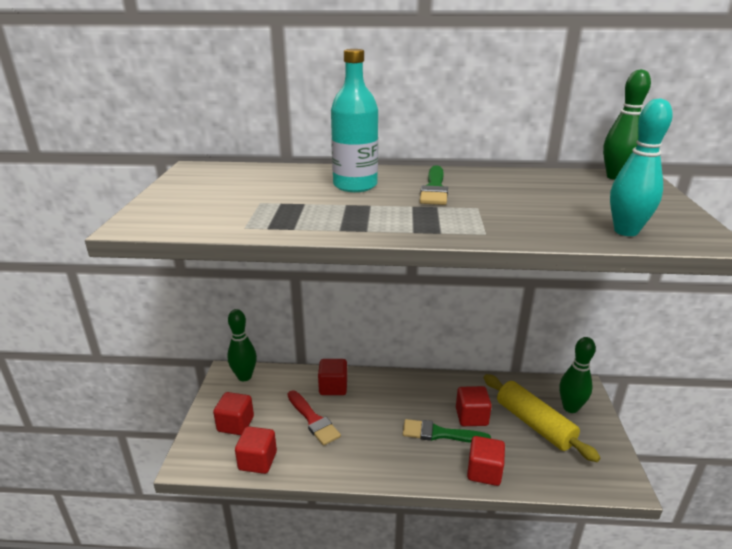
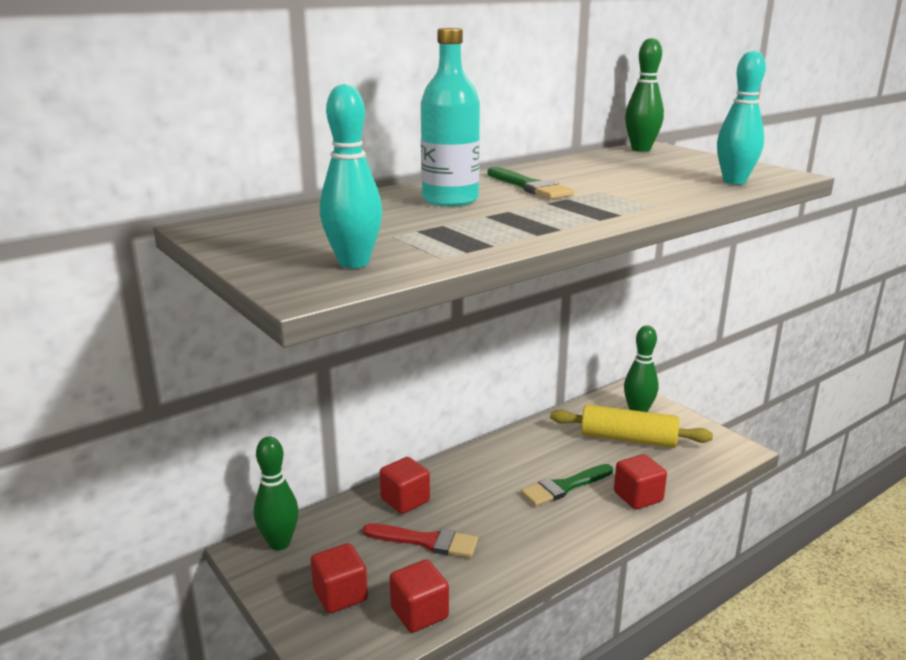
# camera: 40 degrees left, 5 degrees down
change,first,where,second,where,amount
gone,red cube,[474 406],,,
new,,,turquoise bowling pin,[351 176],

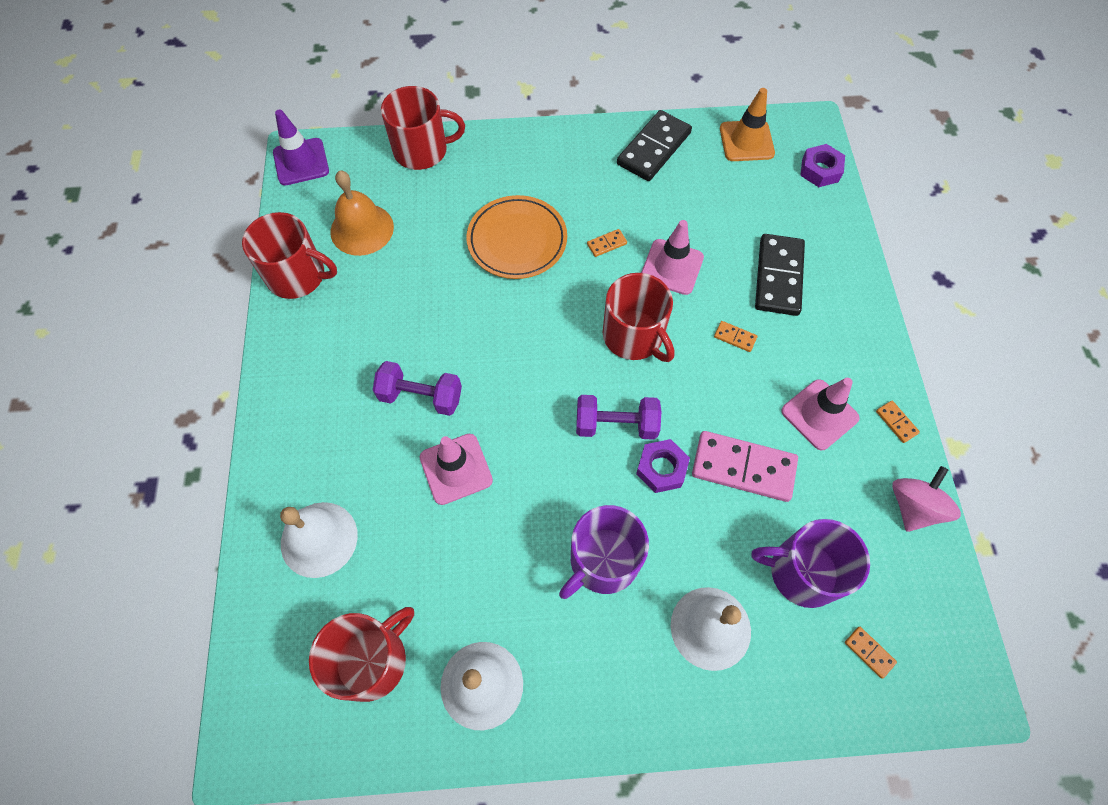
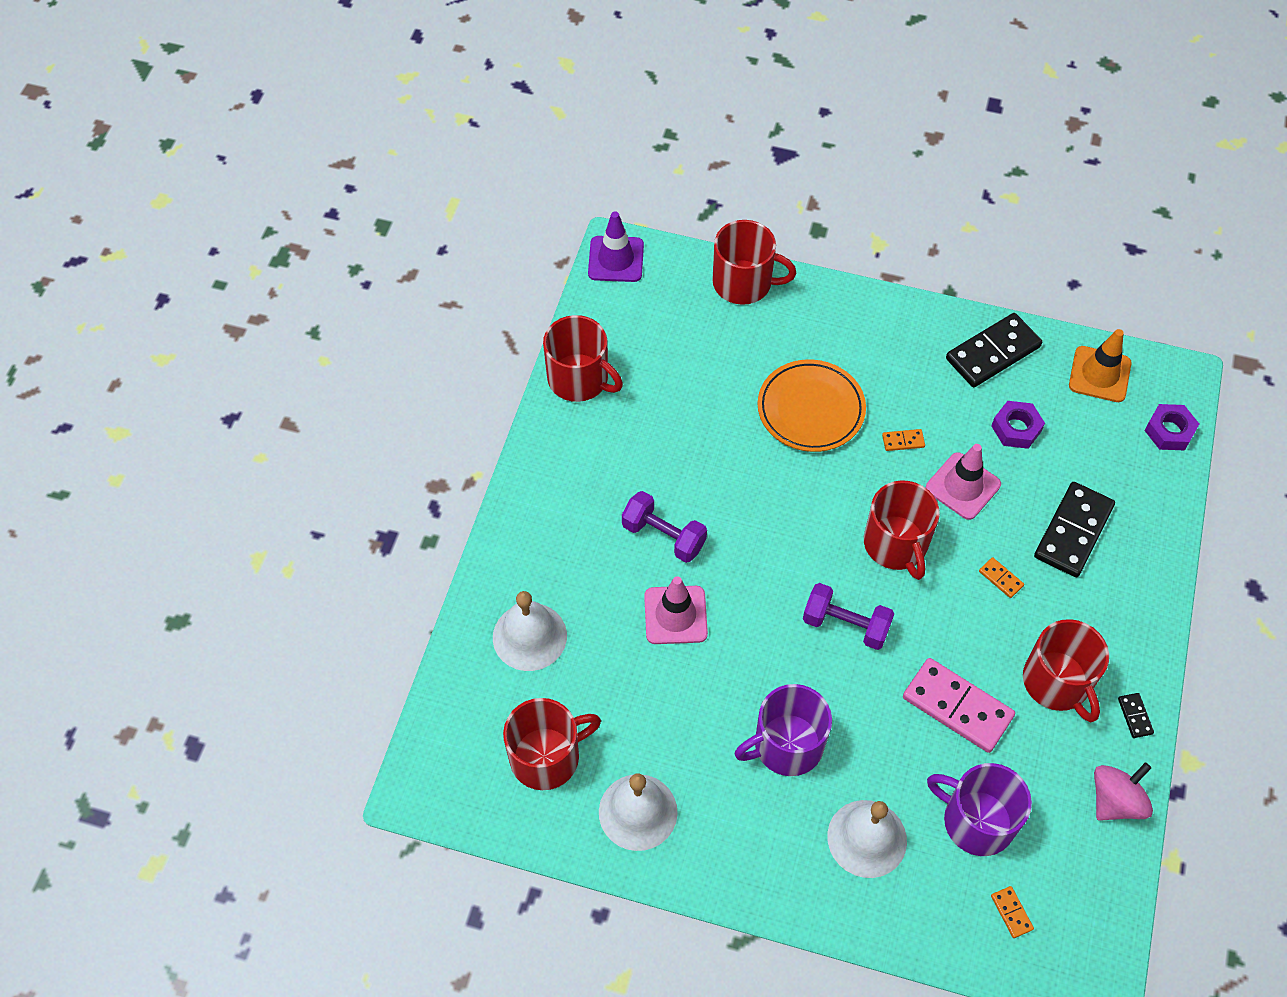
# camera: 20 degrees right, 5 degrees down
change,first,where,second,where,amount
gone,orange bell,[362 213],,,
swapped,pink traffic cone,[820 414],red mug,[1066 670],
repainted,orange domino,[898 422],black domino,[1136 715],
shifted,purple nut,[663 466],,[1018 425],

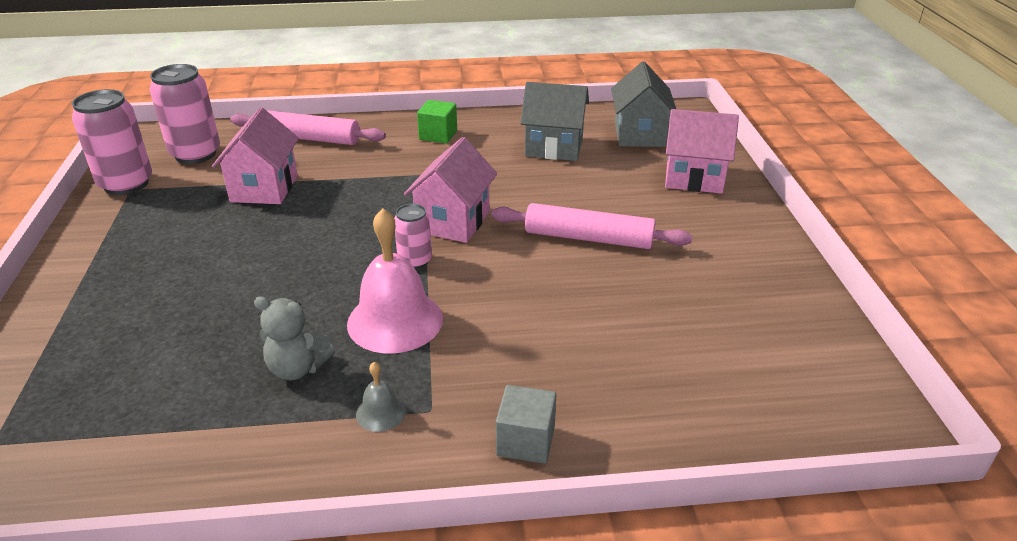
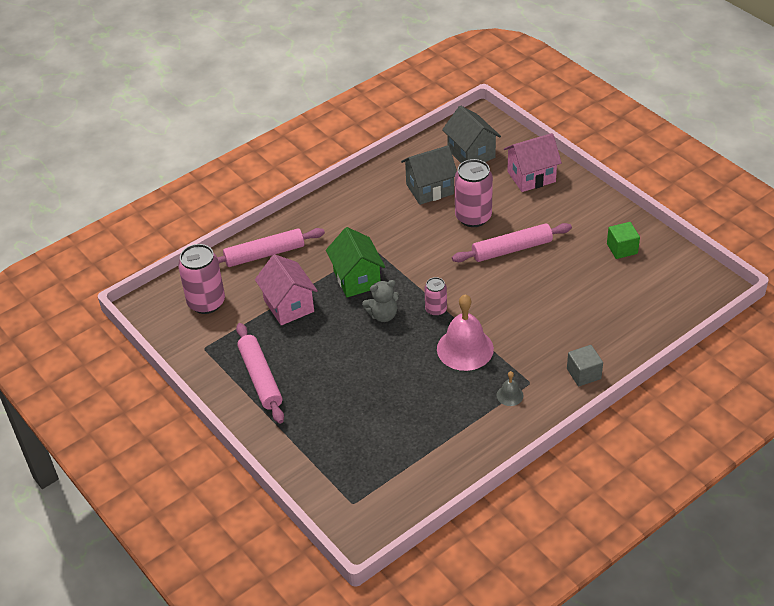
# camera: 30 degrees left, 10 degrees up
change,first,where,second,where,amount
shifted,pink can,[112 142],,[474 193],
shifted,green cube,[437 122],,[623 240],
gone,pink house,[450 190],,,
shifted,grey teddy bear,[294 338],,[380 301],
new,,,green house,[355 262],
new,,,pink rolling pin,[260 373],

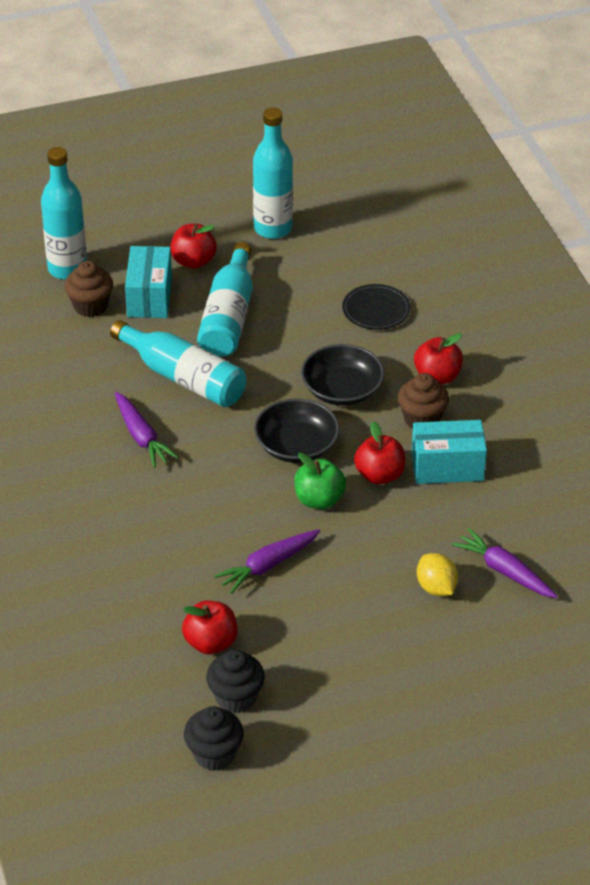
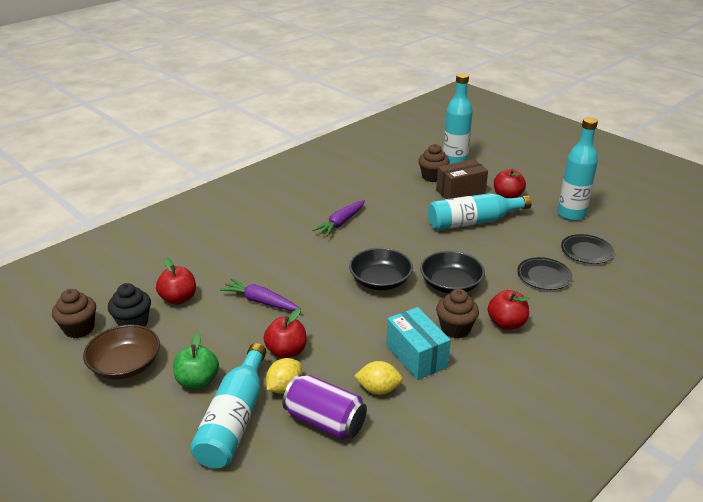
# camera: 65 degrees right, 10 degrees down
change,first,where,second,where,amount
repainted,turquoise box,[148 282],brown box,[462 179],
shifted,turquoise bottle,[178 363],,[228 405],
shifted,red apple,[379 453],,[285 334],
shifted,green apple,[320 481],,[196 361],
swapped,purple carrot,[505 563],purple can,[325 407],
repainted,black cupcake,[214 738],brown cupcake,[74 313],
new,,,black plate,[587 249],
new,,,brown bowl,[121 352],
new,,,yellow lemon,[378 378],

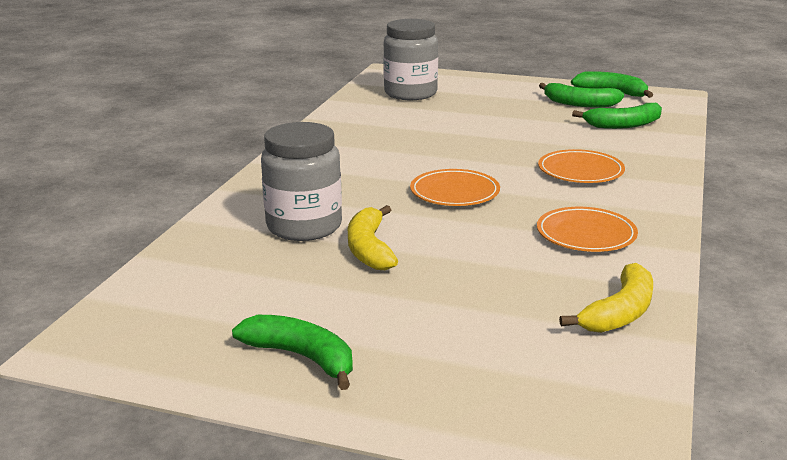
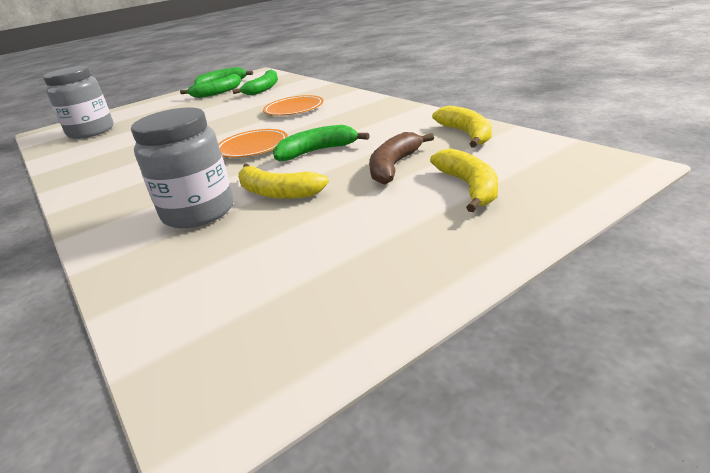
# camera: 50 degrees left, 5 degrees up
change,first,where,second,where,amount
gone,orange plate,[587 229],,,
shifted,green banana,[292 352],,[321 143],
new,,,brown banana,[401 158],
new,,,yellow banana,[464 180],

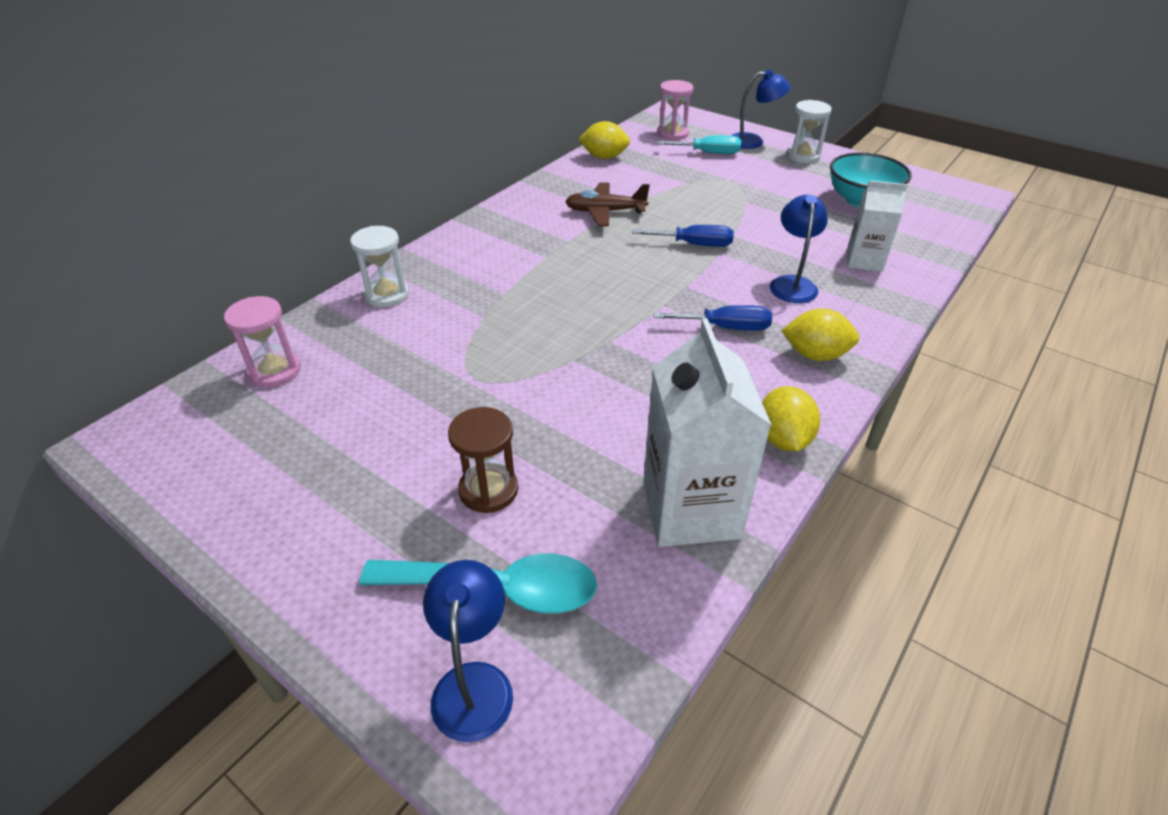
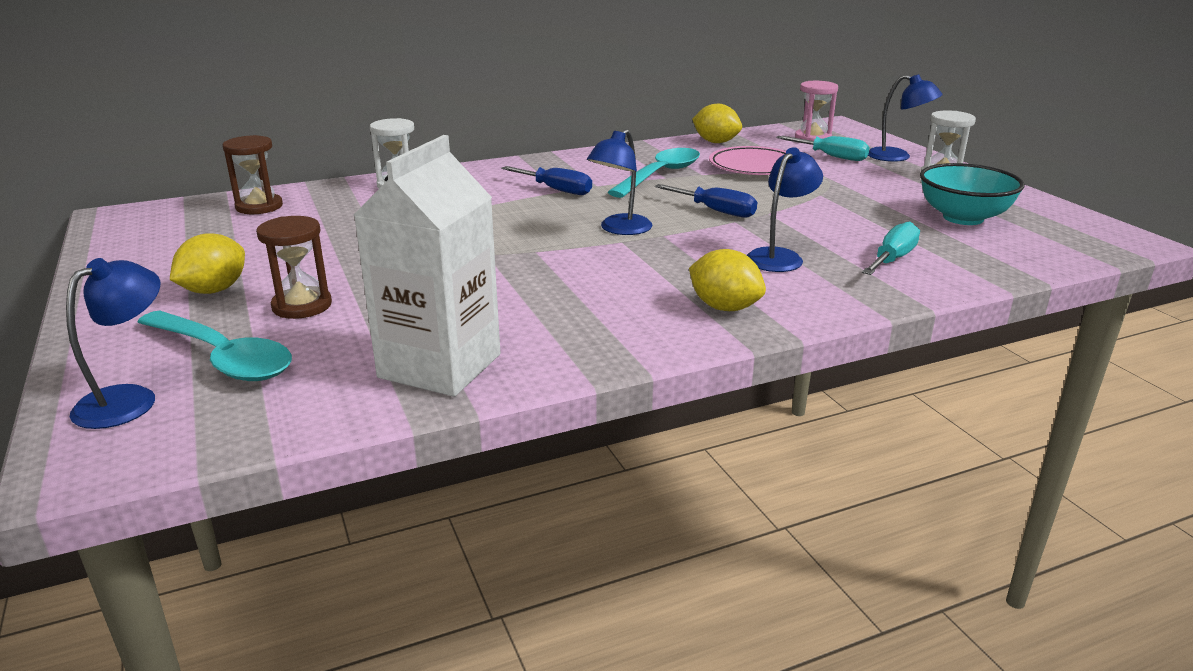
# camera: 30 degrees right, 15 degrees down
change,first,where,second,where,amount
swapped,white carton,[877 226],turquoise screwdriver,[891 248],
swapped,brown plane,[607 204],turquoise spoon,[654 173],
repainted,pink hourglass,[262 342],brown hourglass,[252 174],
shifted,blue screwdriver,[713 318],,[546 180],
shifted,yellow lemon,[791 418],,[207 263],
new,,,blue lamp,[619 182],
new,,,pink plate,[747 160],

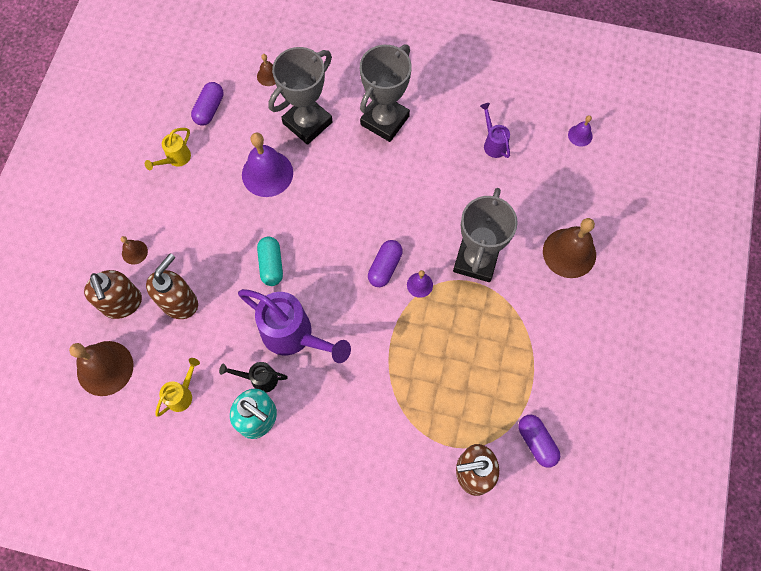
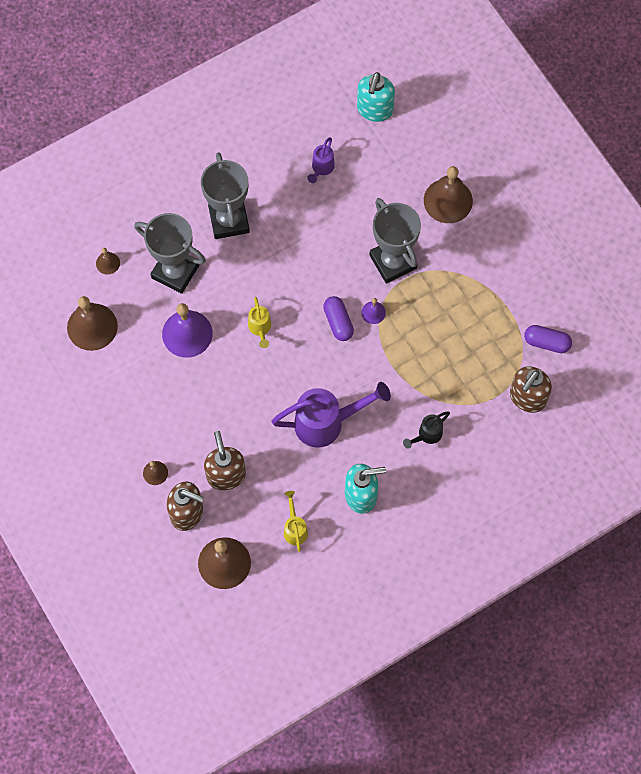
# camera: 45 degrees left, 0 degrees up
change,first,where,second,where,amount
rotated,grey trophy,[300 96],,[170 253],60 degrees counterclockwise
swapped,purple capsule,[207 104],brown bell,[92 323],
rotated,purple watering can,[495 130],,[321 160],90 degrees counterclockwise
swapped,purple bell,[580 131],turquoise soap dispenser,[376 97],
shifted,yellow watering can,[168 149],,[259 322],
gone,turquoise capsule,[270 261],,,
shifted,black watering can,[253 377],,[426 430],

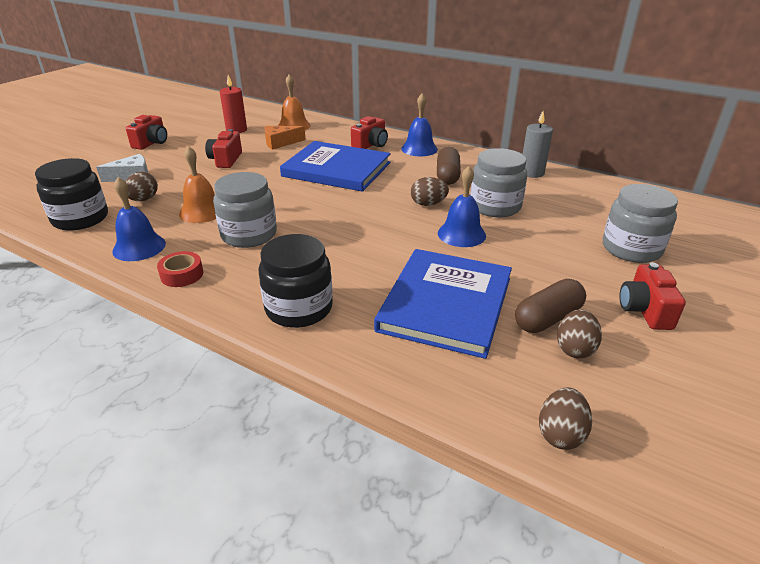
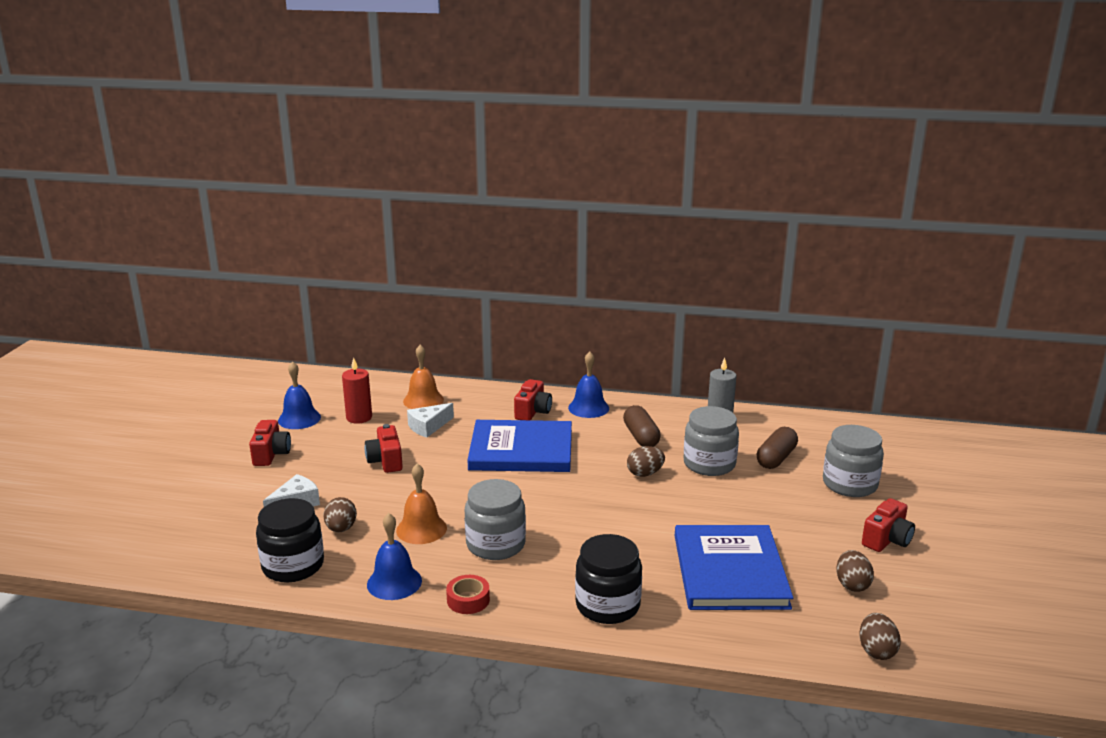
# camera: 20 degrees left, 10 degrees down
change,first,where,second,where,amount
repainted,orange cheese,[285 138],white cheese,[430 420],
shifted,blue bell,[462 206],,[299 395],
rotated,red camera,[652 296],,[888 525],120 degrees counterclockwise
shifted,brown capsule,[550 306],,[777 448],

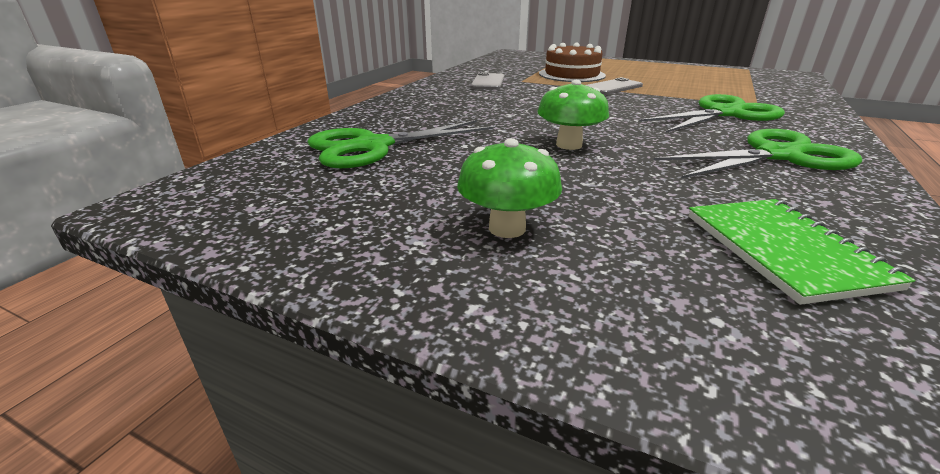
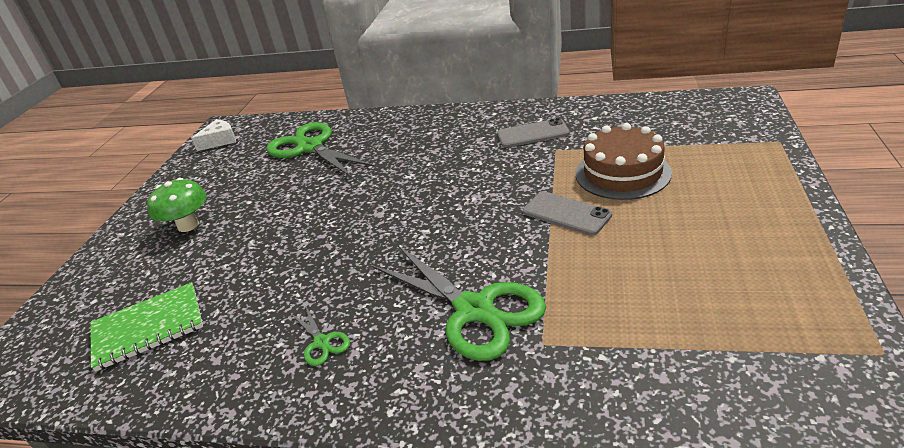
# camera: 80 degrees right, 5 degrees up
change,first,where,second,where,amount
gone,green mushroom,[573 115],,,
scaled,green scissors,[758 154],,[320 336],x0.44
new,,,white cheese,[213 135],

